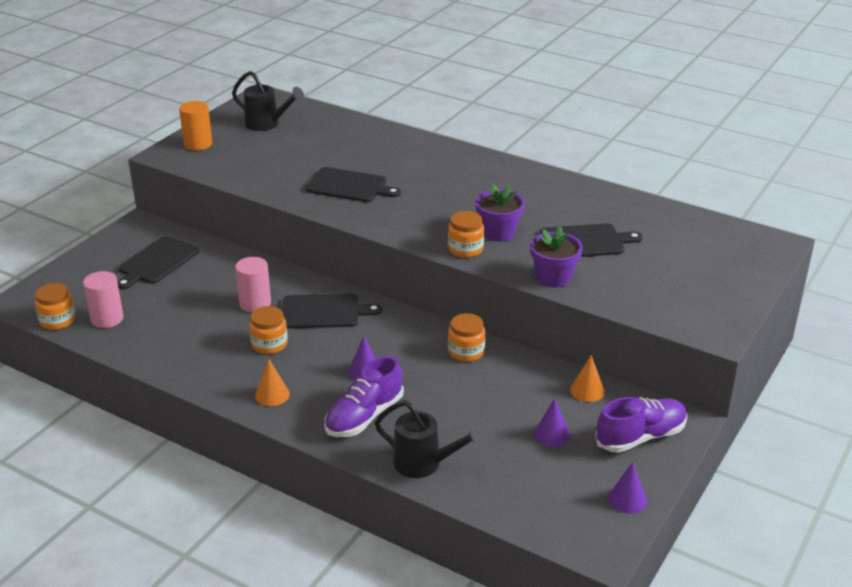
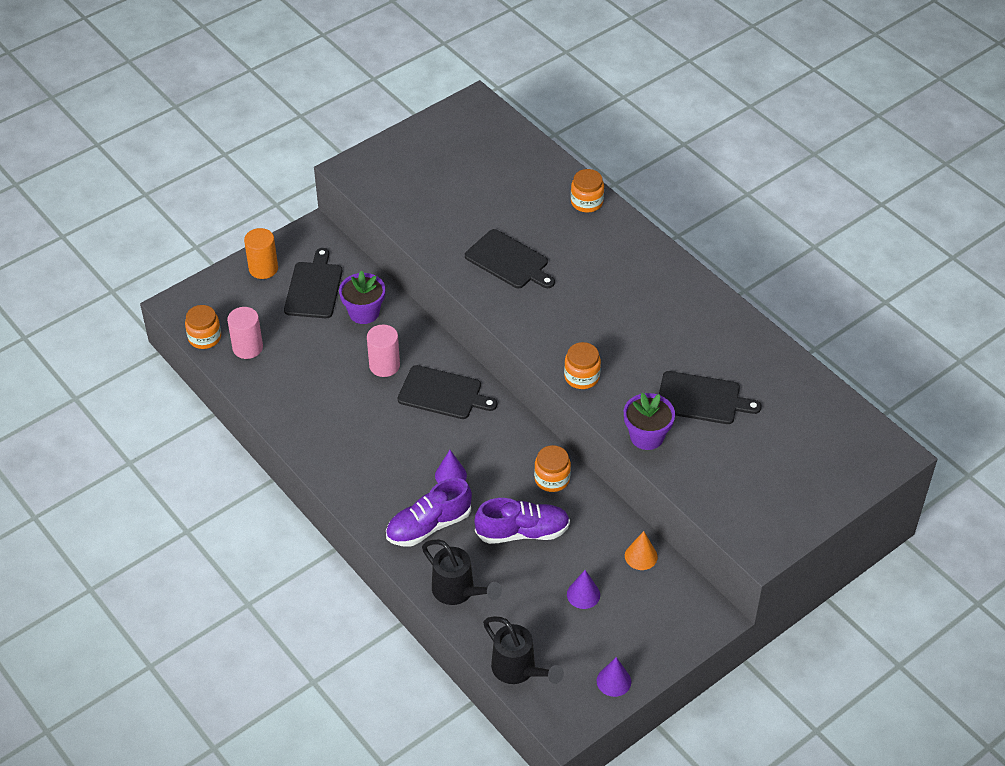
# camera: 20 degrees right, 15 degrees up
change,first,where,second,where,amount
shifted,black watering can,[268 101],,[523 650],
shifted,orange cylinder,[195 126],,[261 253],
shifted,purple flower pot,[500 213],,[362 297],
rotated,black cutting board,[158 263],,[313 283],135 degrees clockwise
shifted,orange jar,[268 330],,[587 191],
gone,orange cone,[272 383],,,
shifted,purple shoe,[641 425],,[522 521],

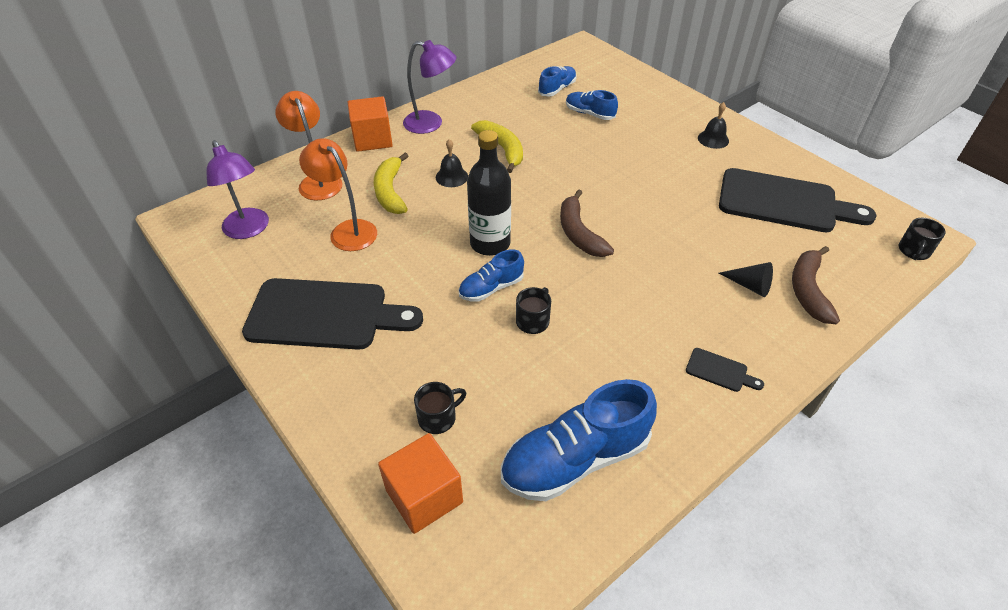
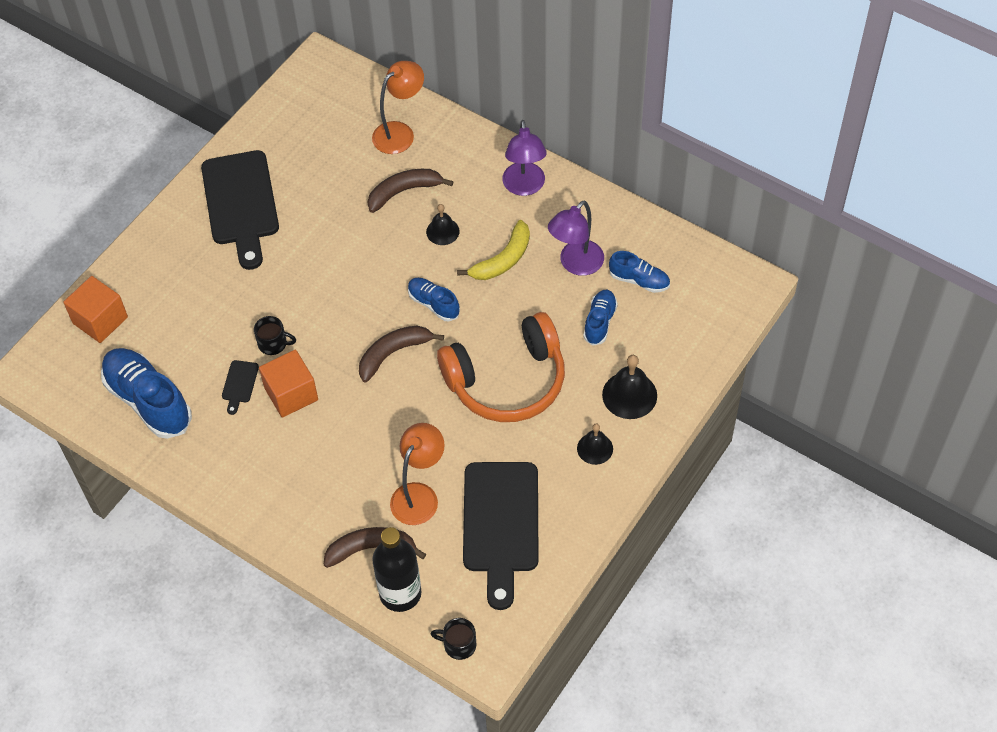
# camera: 75 degrees right, 10 degrees up
change,first,where,second,where,amount
shifted,orange cube,[370 124],,[288 384],
shifted,black bottle,[489 193],,[396 569],
shifted,orange lamp,[338 194],,[417 474],
shifted,purple lamp,[237 189],,[576 238],
repainted,yellow banana,[391 183],brown banana,[411 191],
shifted,blue shoe,[491 275],,[434 299],
gone,black cone,[746 279],,,
shifted,black cutting board,[725 370],,[240 387],
gone,black mug,[440 408],,,
new,,,orange headphones,[501 367],
new,,,black bell,[629 387],

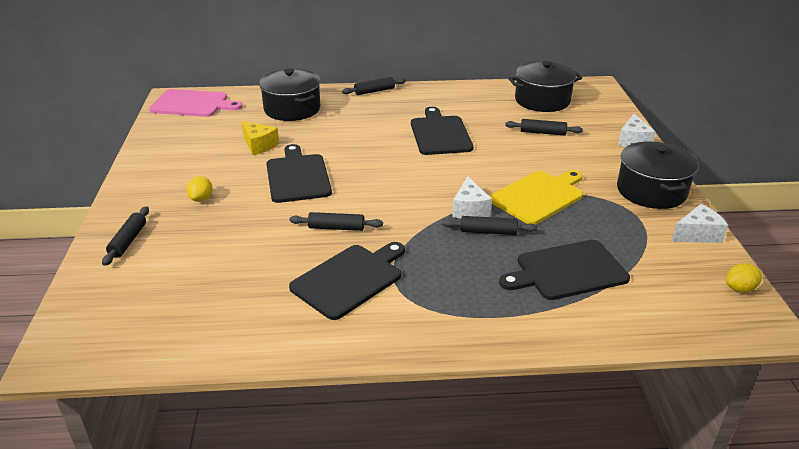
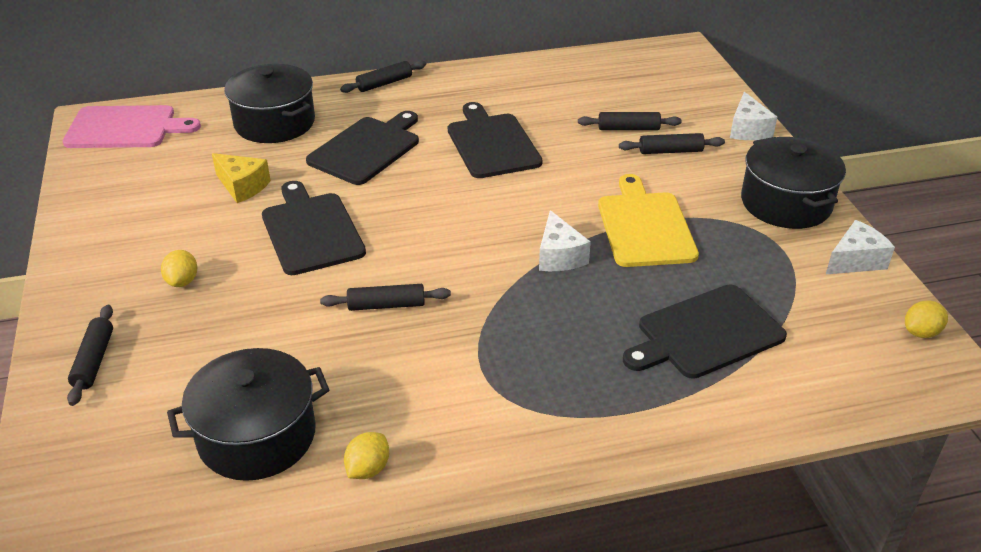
# camera: 10 degrees left, 5 degrees up
change,first,where,second,where,amount
shifted,black pot,[545 86],,[248 414],
rotated,yellow cutting board,[536 197],,[648 220],45 degrees counterclockwise
shifted,black rolling pin,[489 225],,[672 143],
shifted,black cutting board,[347 281],,[362 148],
new,,,yellow lemon,[366 455],

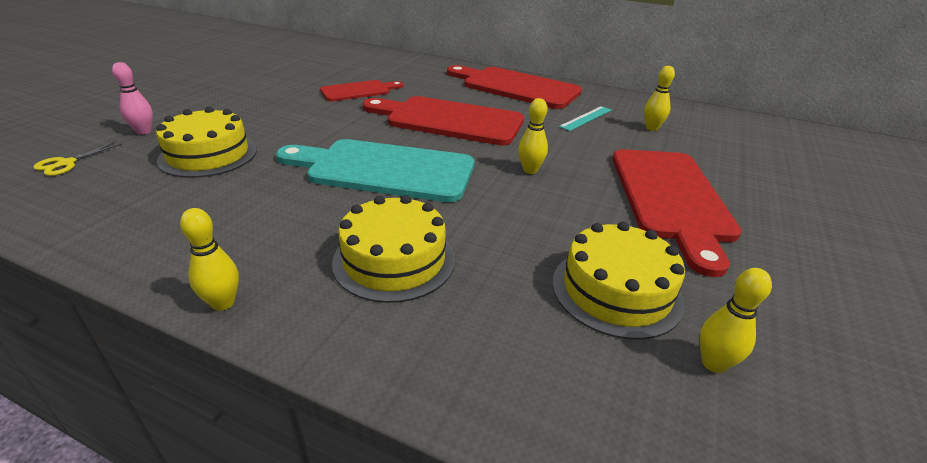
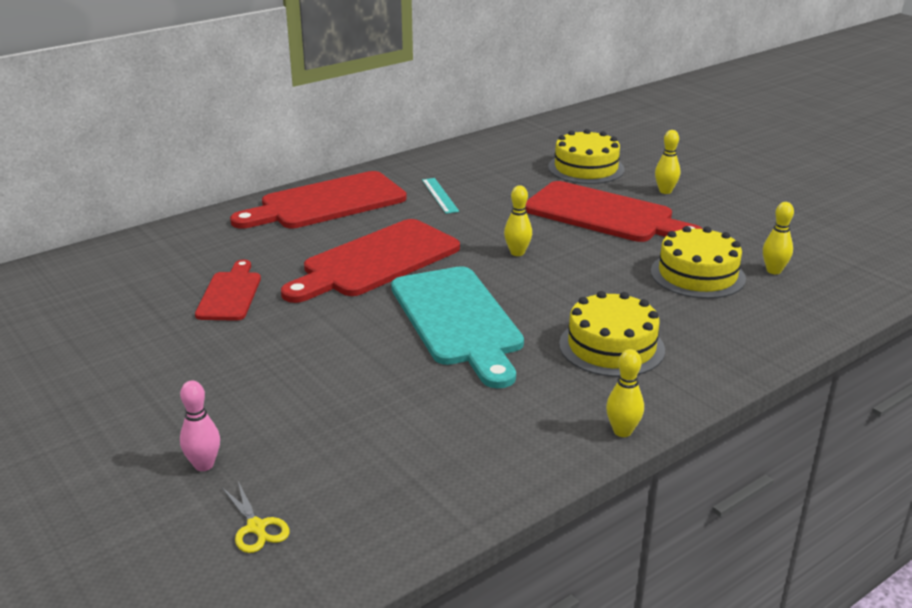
# camera: 60 degrees left, 5 degrees down
change,first,where,second,where,amount
shifted,yellow bowling pin,[659 98],,[667 162],
shifted,yellow cake,[206 142],,[586 156],
rotated,turquoise cutting board,[375 170],,[457 327],60 degrees counterclockwise

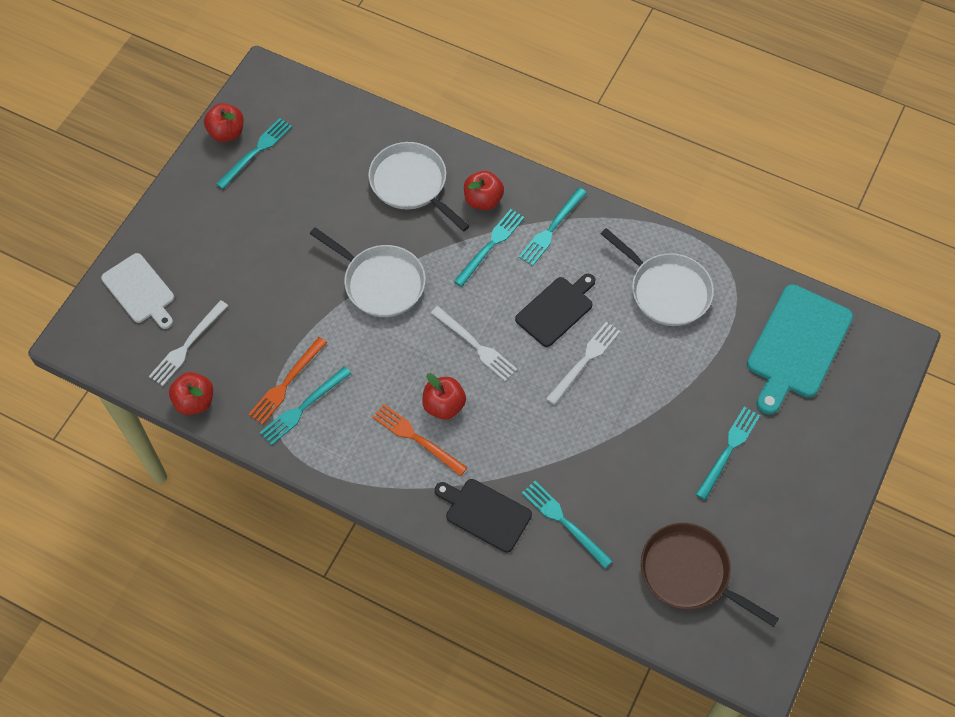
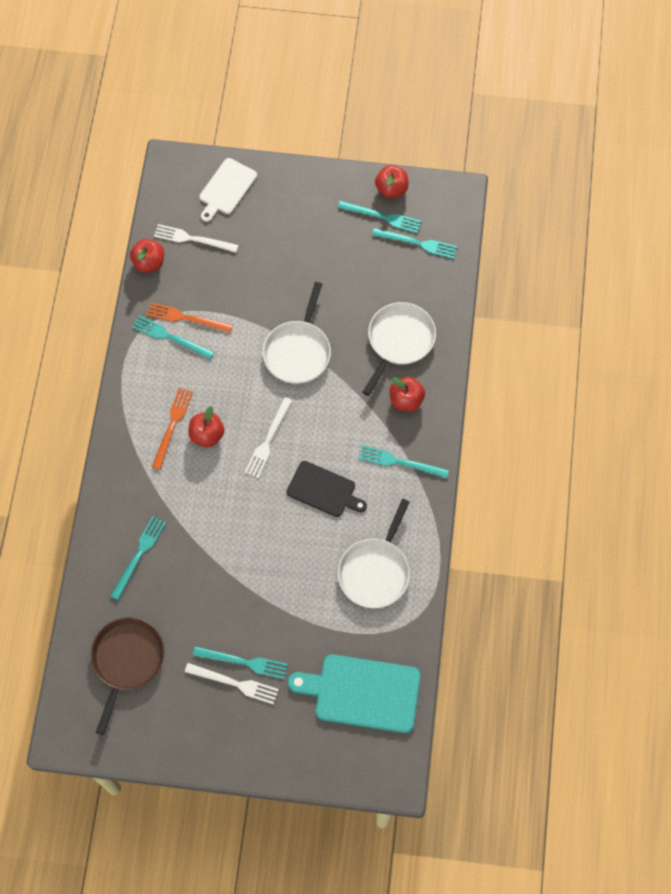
# camera: 70 degrees right, 5 degrees up
change,first,where,second,where,amount
shifted,turquoise fork,[489 248],,[414 243],
shifted,white fork,[583 363],,[232 684],
gone,black cutting board,[483 516],,,

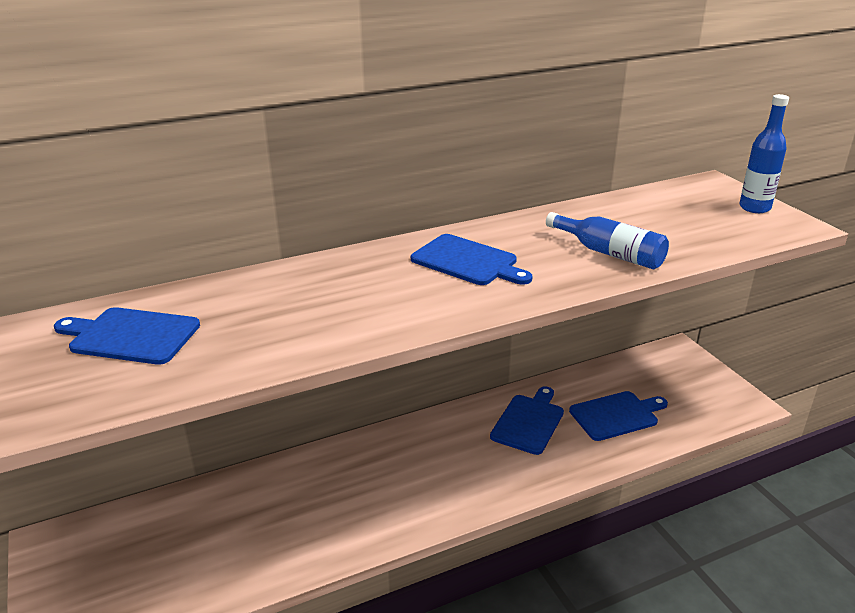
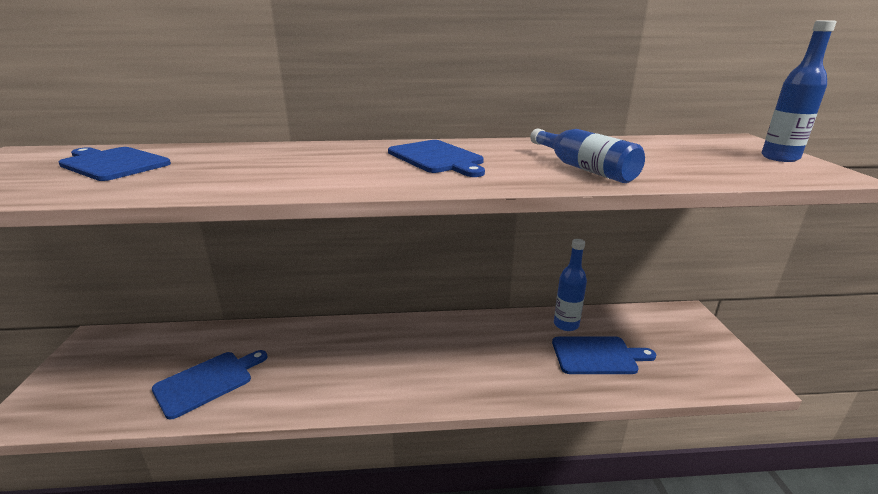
# camera: 20 degrees right, 5 degrees down
change,first,where,second,where,amount
shifted,blue cutting board,[527 420],,[210 385],
new,,,blue bottle,[570 285],

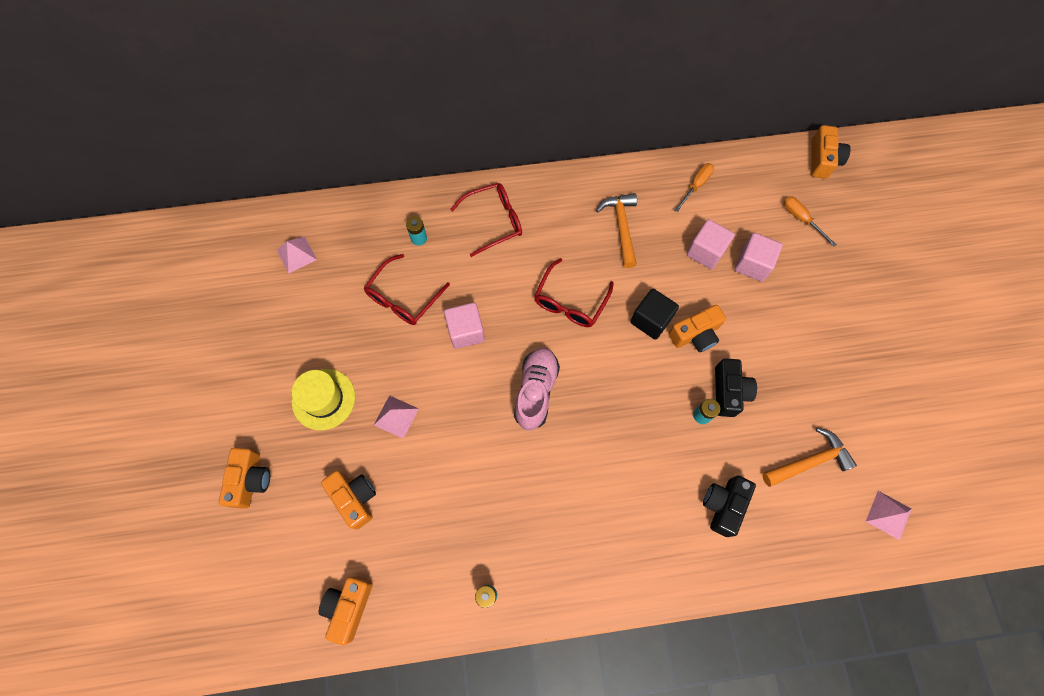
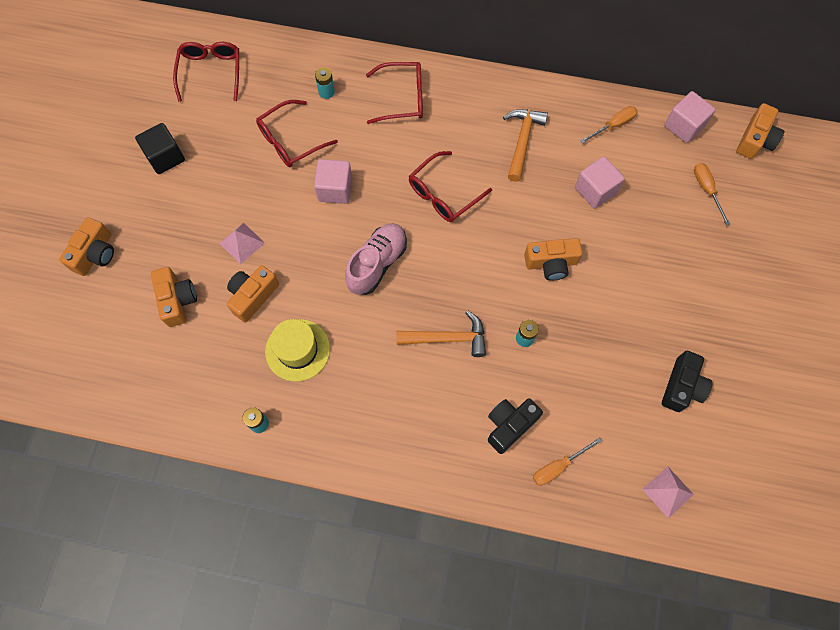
# camera: 20 degrees right, 0 degrees up
change,first,where,second,where,amount
shifted,pink cube,[758 257],,[690 117],
swapped,pink pyramid,[297 255],red glasses,[206 72],
shifted,black cube,[654 314],,[160 148],
shifted,black camera,[736 387],,[687 381],
shifted,yellow hat,[323 399],,[297 350],
shifted,orange hammer,[809 457],,[441 333],
shifted,orange camera,[345 611],,[253 293],
new,,,orange screwdriver,[567 461],

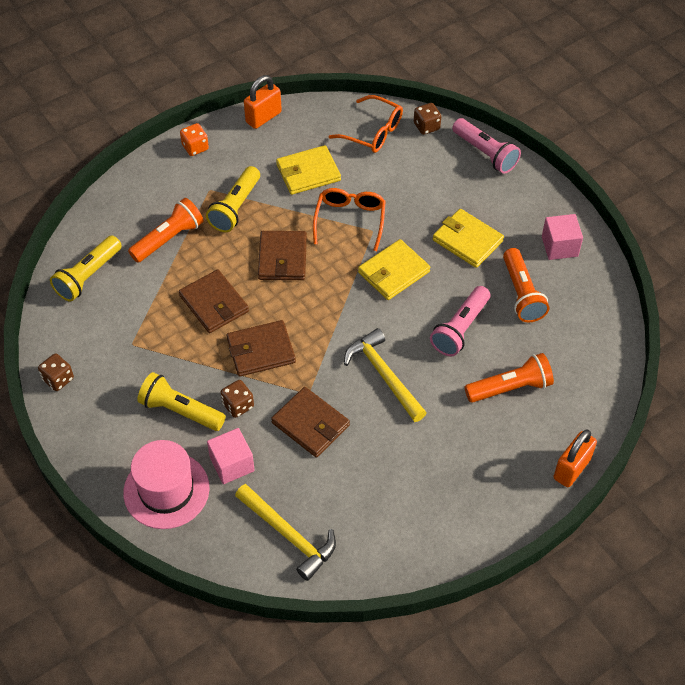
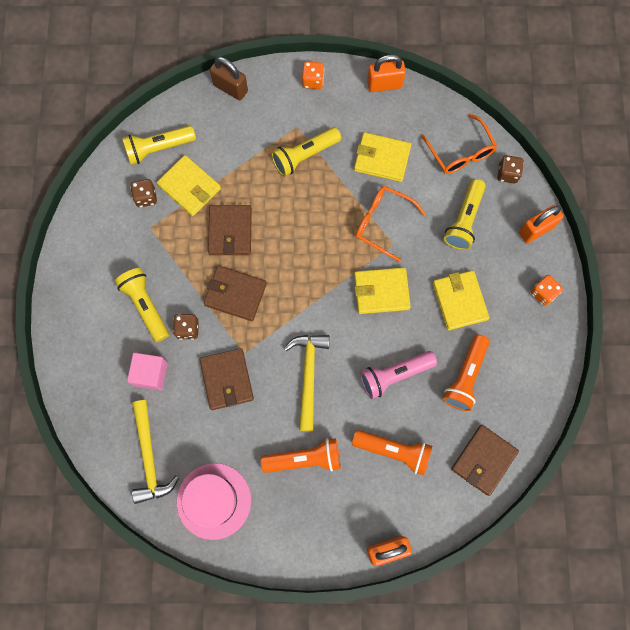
# camera: 35 degrees right, 20 degrees up
change,first,where,second,where,amount
swapped,pink flashlight,[486 146],orange padlock,[541 224],
rotated,orange glasses,[349 219],,[391 224],105 degrees counterclockwise
shifted,orange flashlight,[166 230],,[301 455],
gone,pink cube,[562 237],,,
shifted,brown wallet,[282 255],,[485 460],
shifted,brown dice,[56 372],,[143 193],
shifted,pink hat,[166 484],,[214 501],
new,,,brown padlock,[229 79],
new,,,yellow wallet,[189 185],
new,,,yellow flashlight,[465 214],
new,,,orange dice,[546 290],

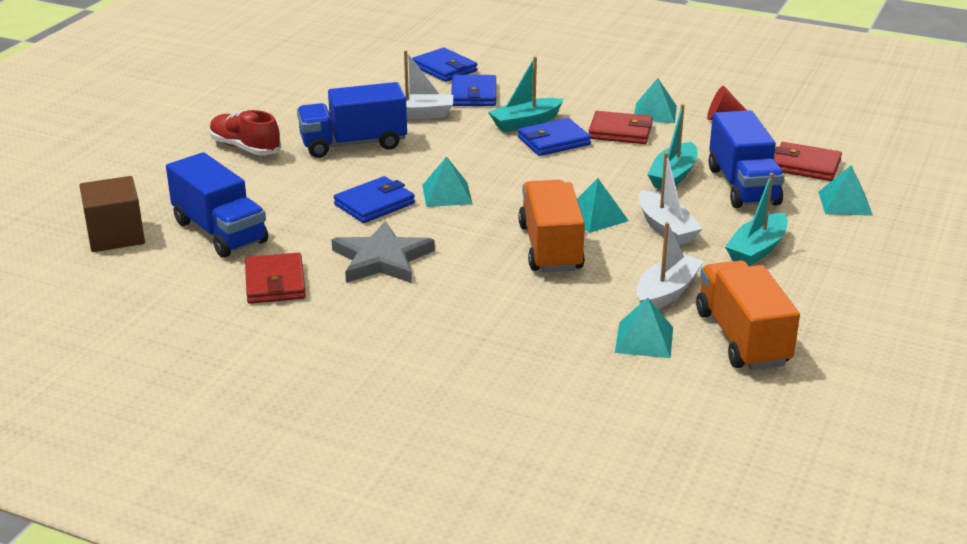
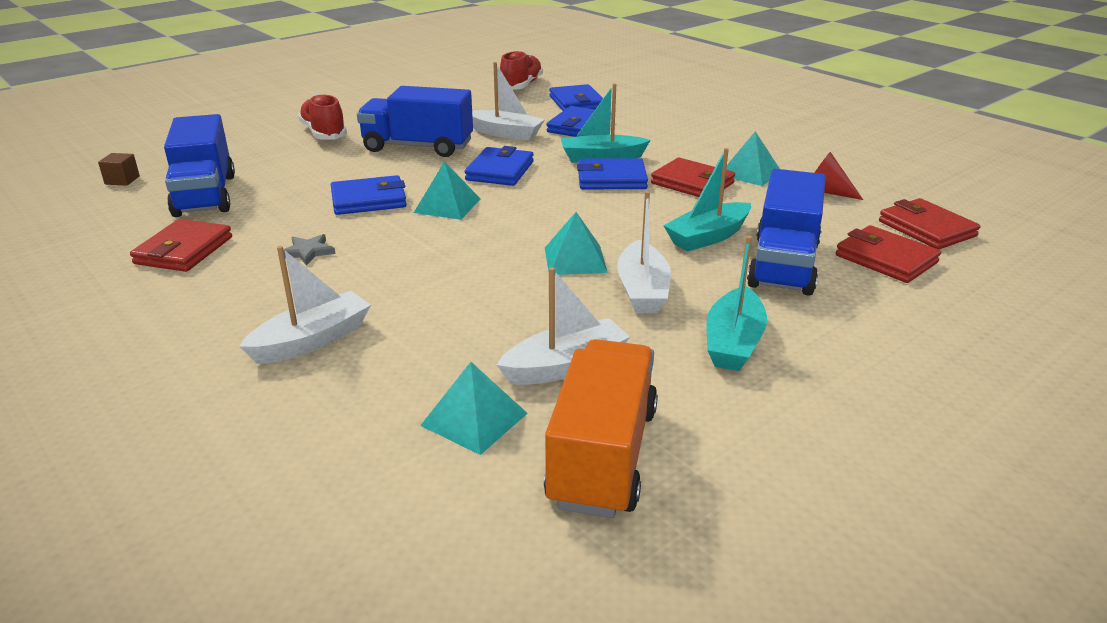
# camera: 25 degrees right, 0 degrees up
change,first,where,second,where,amount
gone,turquoise pyramid,[845 190],,,
rotated,turquoise boat,[756 219],,[737 303],45 degrees counterclockwise
scaled,brown cube,[112 214],,[119 169],x0.47
gone,orange truck,[551 226],,,
scaled,grey star,[383 252],,[309 250],x0.46
new,,,red shoe,[521 70],
new,,,blue wallet,[499 166],
new,,,red wallet,[929 223],
new,,,white boat,[305 305],

